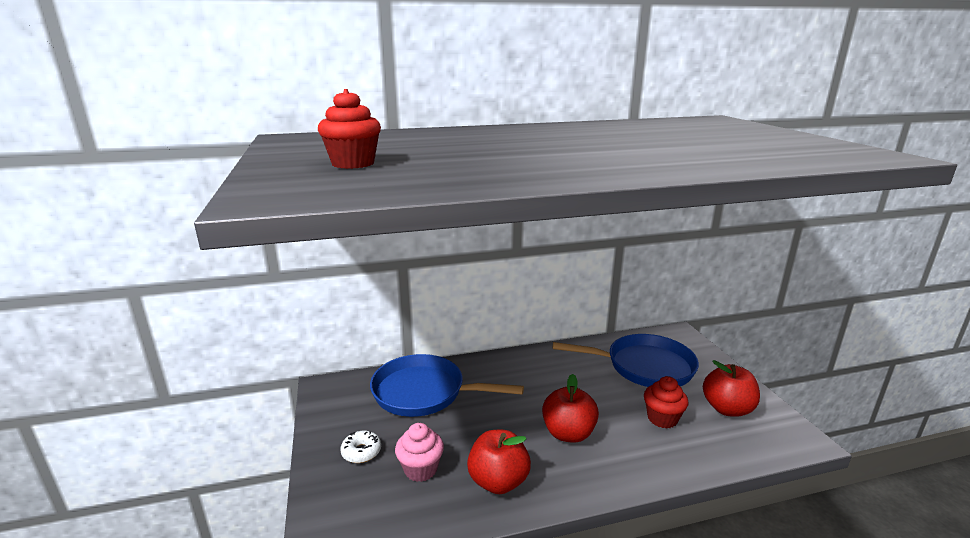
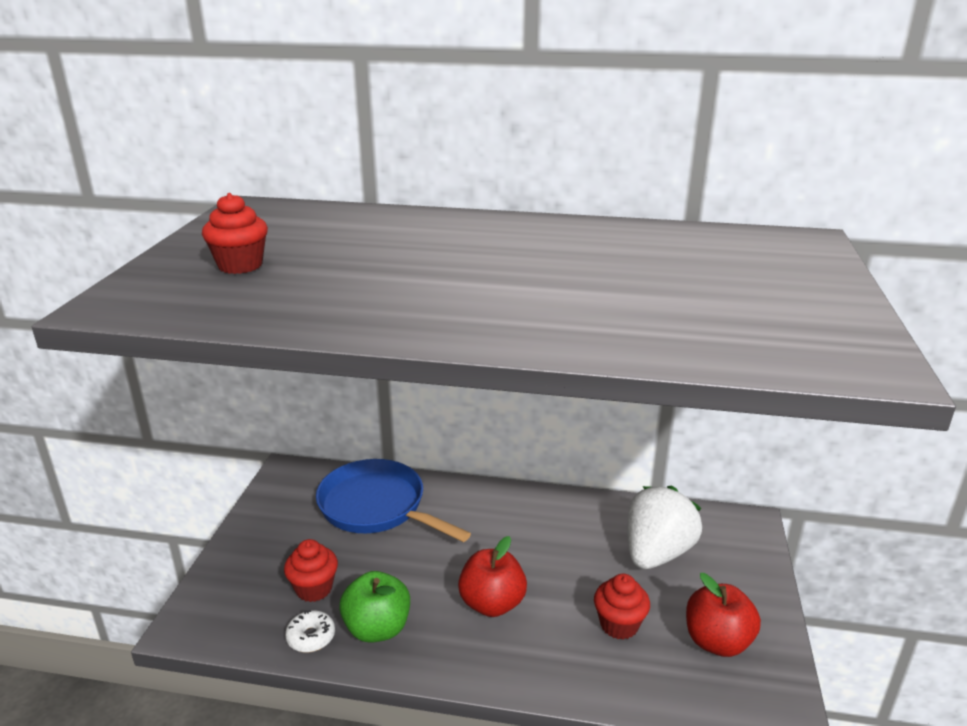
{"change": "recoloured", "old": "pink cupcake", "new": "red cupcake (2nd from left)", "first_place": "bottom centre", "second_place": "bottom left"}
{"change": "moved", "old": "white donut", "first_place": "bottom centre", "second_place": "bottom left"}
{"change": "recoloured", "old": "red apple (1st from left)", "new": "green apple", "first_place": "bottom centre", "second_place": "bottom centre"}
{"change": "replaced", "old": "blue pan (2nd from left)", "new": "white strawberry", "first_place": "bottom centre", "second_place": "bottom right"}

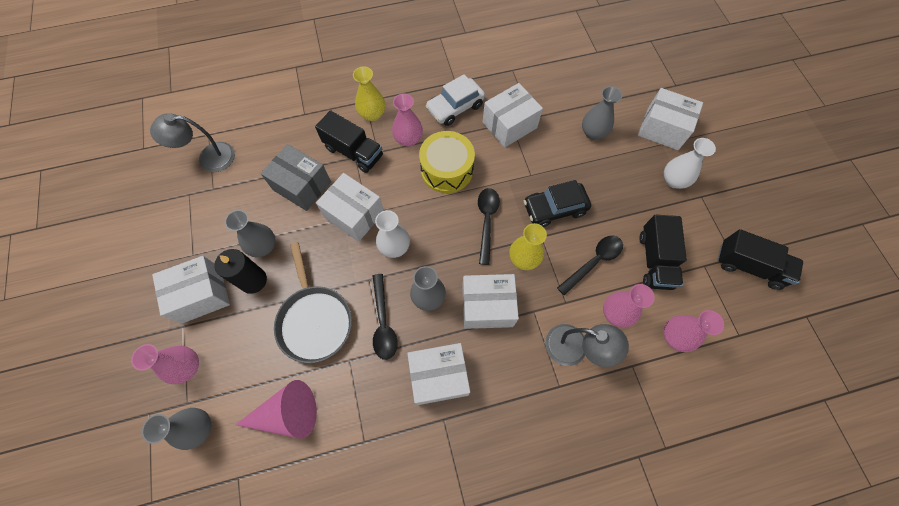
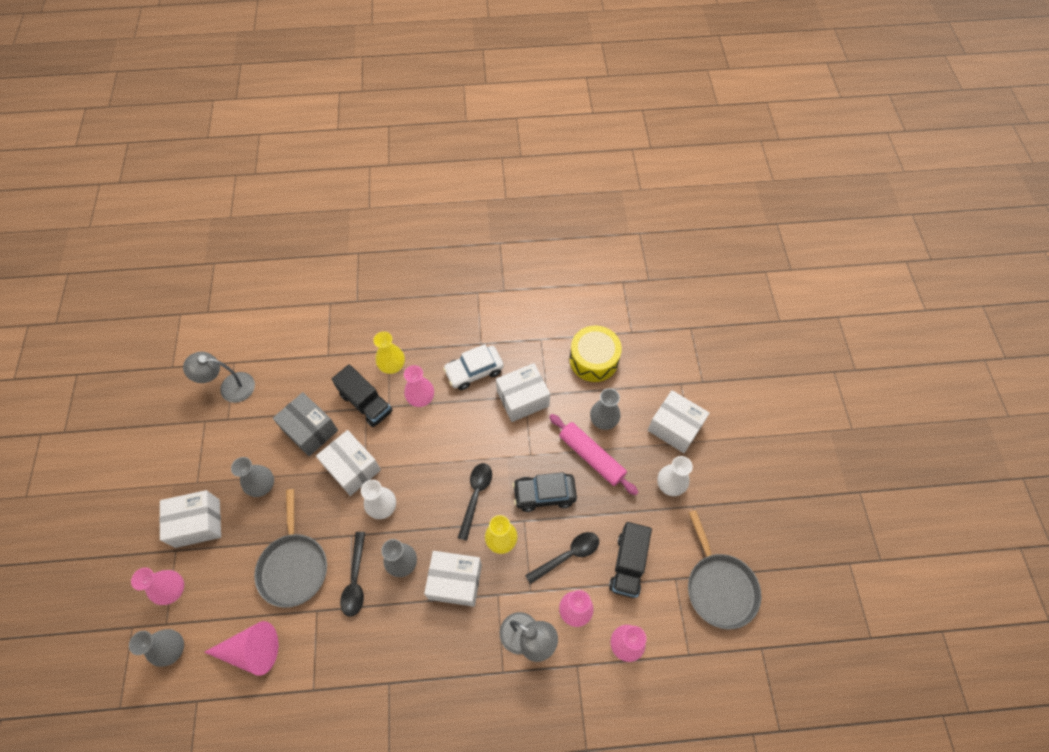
{"change": "added", "new": "pink rolling pin", "second_place": "centre"}
{"change": "moved", "old": "yellow drum", "first_place": "top centre", "second_place": "centre"}
{"change": "replaced", "old": "black truck (3rd from left)", "new": "grey pan (2nd from left)", "first_place": "middle right", "second_place": "bottom right"}
{"change": "removed", "old": "black candle", "first_place": "middle left"}
{"change": "removed", "old": "white box (3rd from left)", "first_place": "bottom centre"}

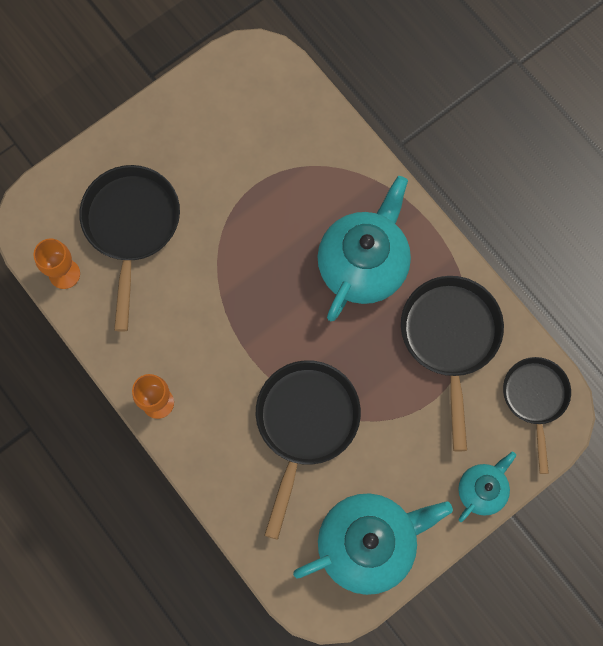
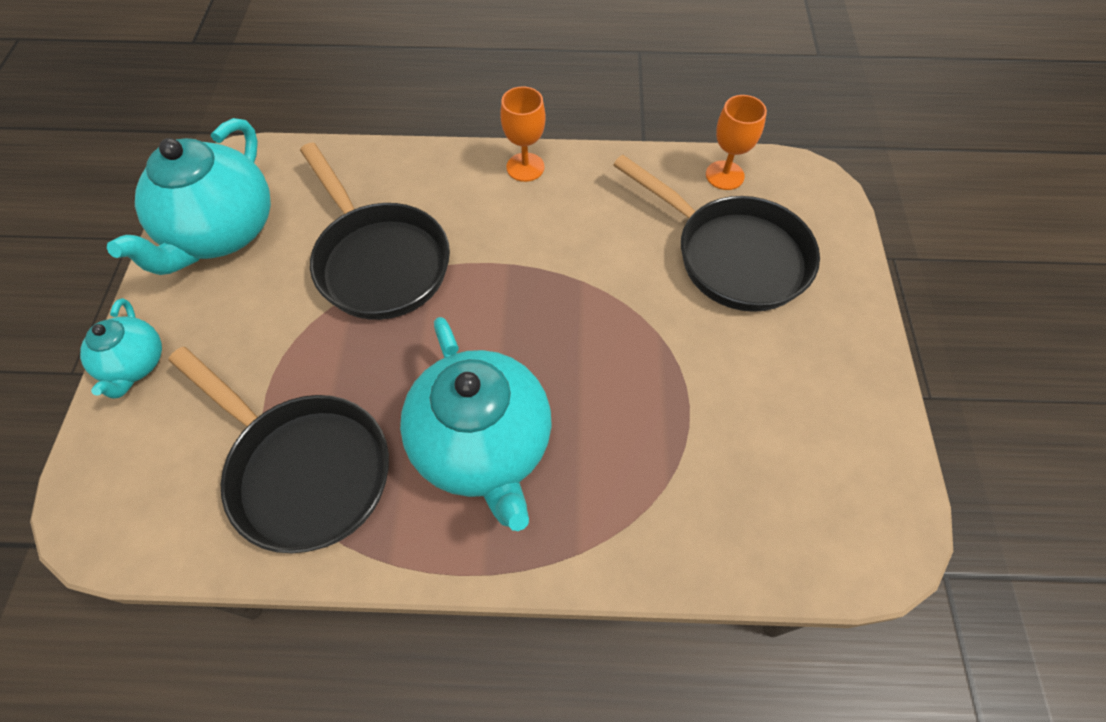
{"change": "removed", "old": "black pan (4th from left)", "first_place": "middle right"}

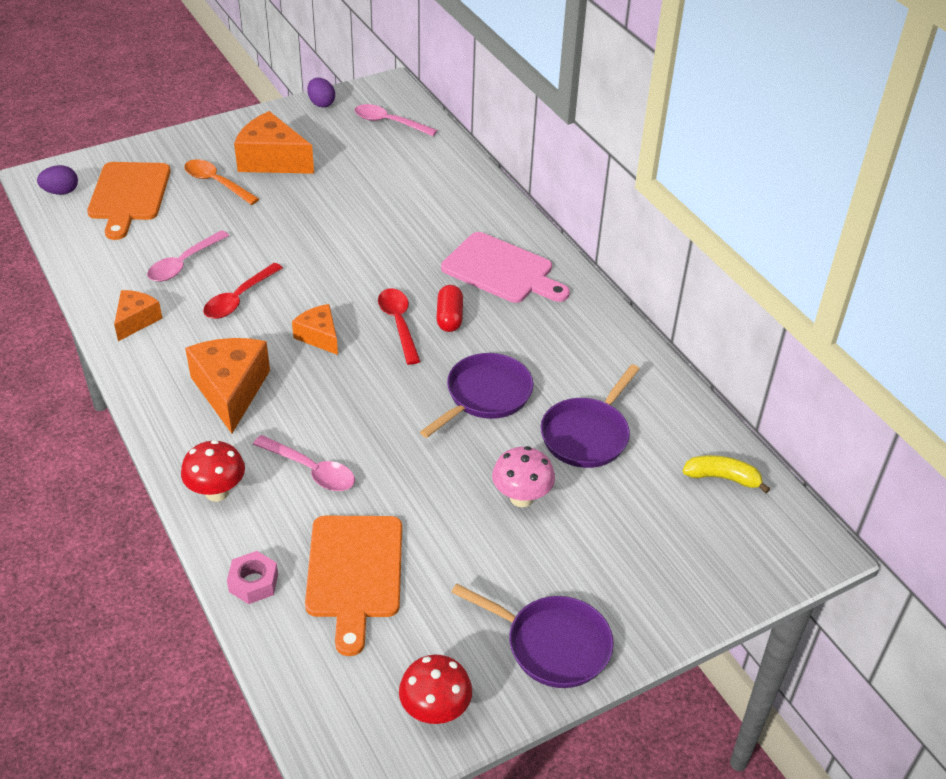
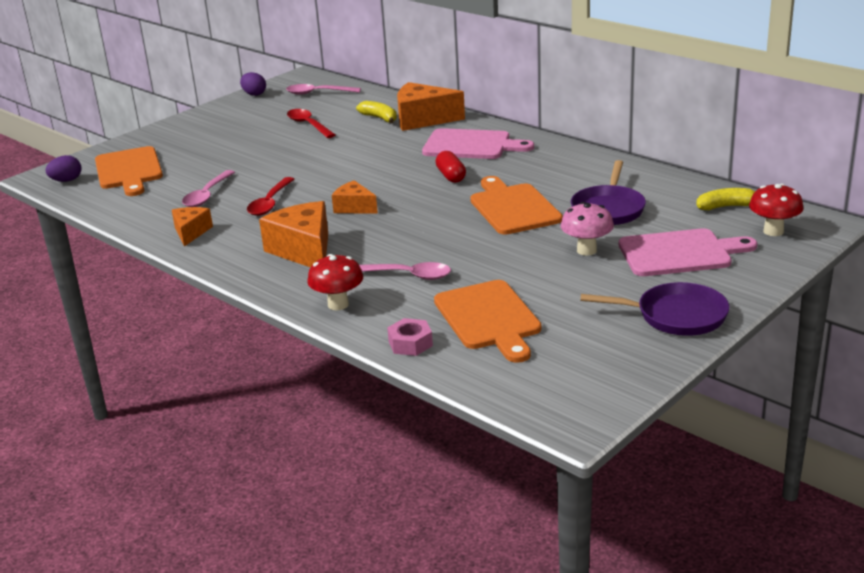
{"change": "moved", "old": "red spoon (2nd from left)", "first_place": "centre", "second_place": "top centre"}
{"change": "added", "new": "yellow banana (1st from left)", "second_place": "top centre"}
{"change": "moved", "old": "orange cheese (3rd from left in the first image)", "new": "orange cheese (4th from left)", "first_place": "top left", "second_place": "top centre"}
{"change": "replaced", "old": "purple pan (1st from left)", "new": "orange cutting board (3rd from left)", "first_place": "centre", "second_place": "centre"}
{"change": "added", "new": "pink cutting board (2nd from left)", "second_place": "middle right"}
{"change": "moved", "old": "red mushroom (2nd from left)", "first_place": "bottom centre", "second_place": "middle right"}
{"change": "removed", "old": "orange spoon", "first_place": "top left"}

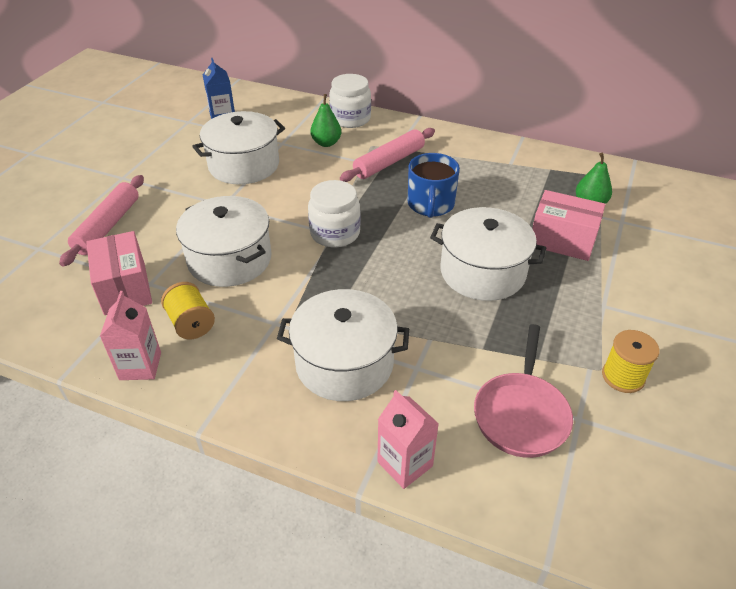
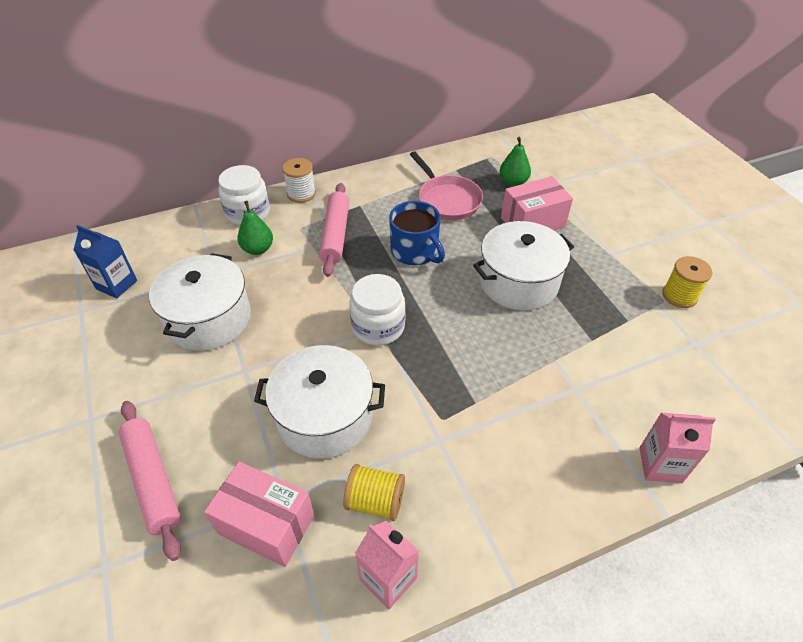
{"change": "added", "new": "white spool", "second_place": "top centre"}
{"change": "moved", "old": "pink pan", "first_place": "middle right", "second_place": "top centre"}
{"change": "removed", "old": "white pot (3rd from left)", "first_place": "centre"}

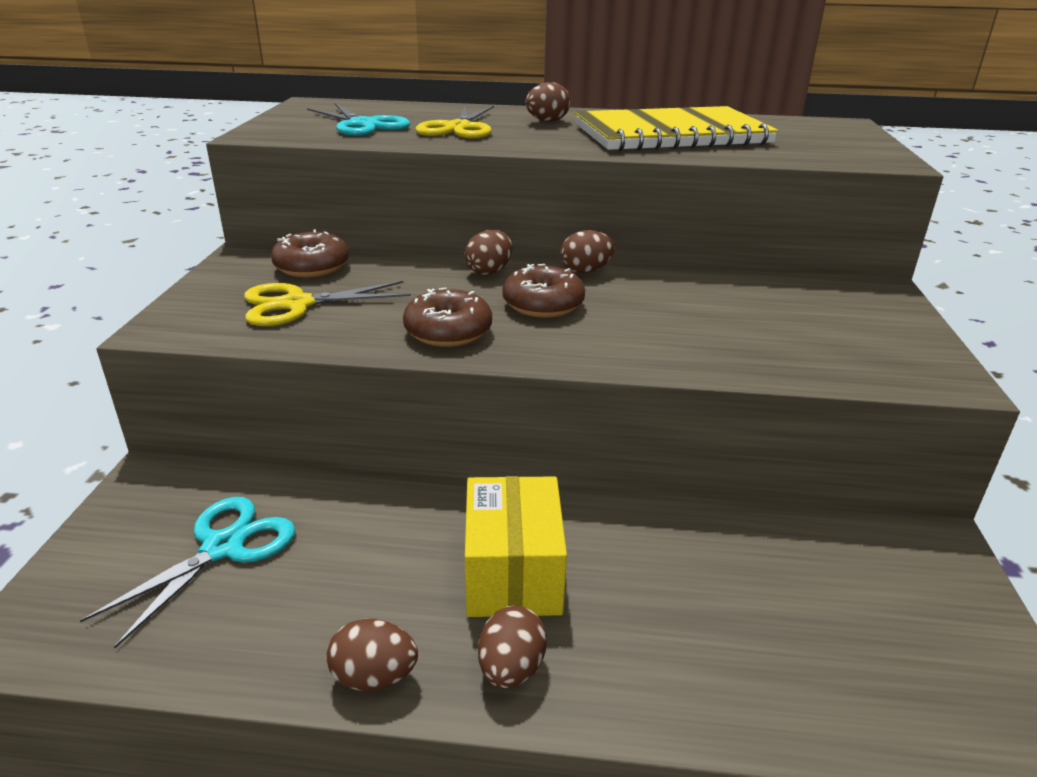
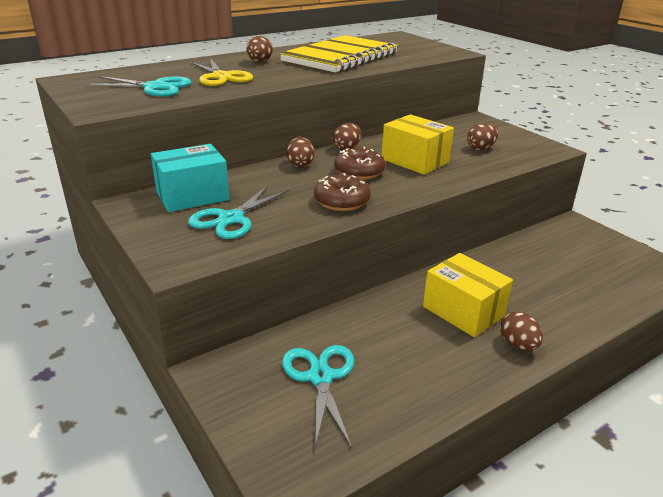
{"change": "replaced", "old": "brown donut (1st from left)", "new": "turquoise box", "first_place": "top left", "second_place": "middle left"}
{"change": "recoloured", "old": "yellow scissors (1st from left)", "new": "turquoise scissors (2nd from left)", "first_place": "middle left", "second_place": "centre"}
{"change": "added", "new": "yellow box (1st from left)", "second_place": "top centre"}
{"change": "moved", "old": "brown egg (1st from left in the first image)", "new": "brown egg (4th from left)", "first_place": "bottom centre", "second_place": "top right"}

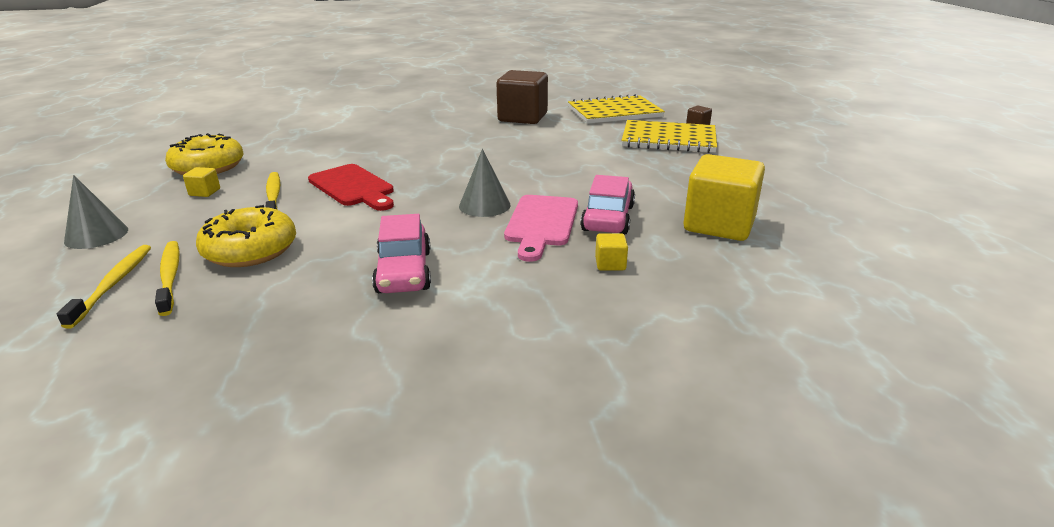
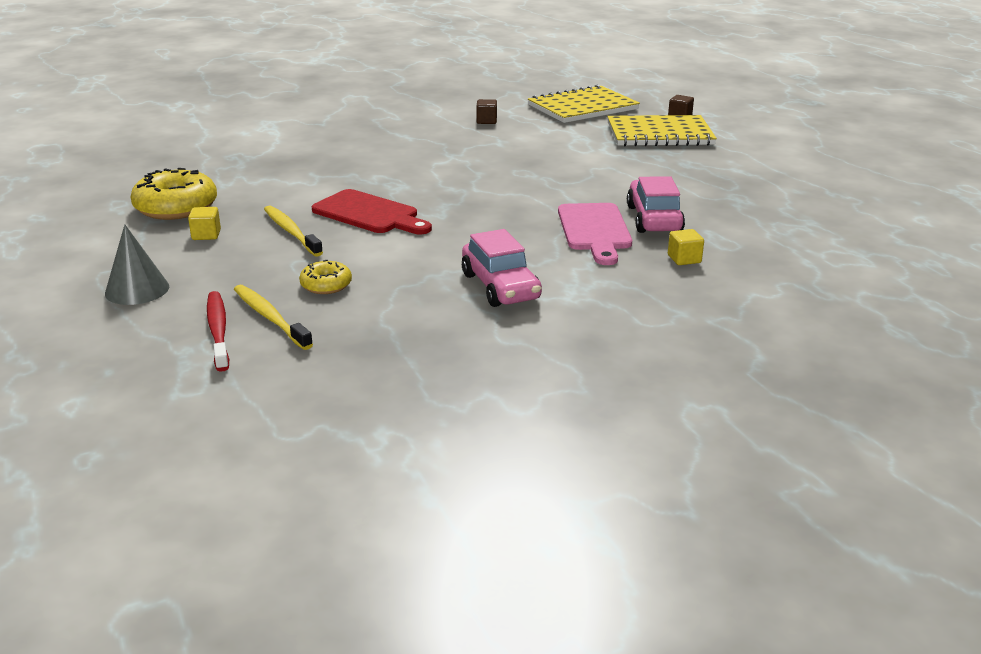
{"change": "recoloured", "old": "yellow toothbrush (1st from left)", "new": "red toothbrush", "first_place": "middle left", "second_place": "middle left"}
{"change": "resized", "old": "yellow donut (2nd from left)", "first_place": "middle left", "second_place": "middle left", "factor": 0.54}
{"change": "resized", "old": "brown cube (1st from left)", "first_place": "top centre", "second_place": "top centre", "factor": 0.41}
{"change": "removed", "old": "grey cone (2nd from left)", "first_place": "centre"}
{"change": "removed", "old": "yellow cube (3rd from left)", "first_place": "middle right"}

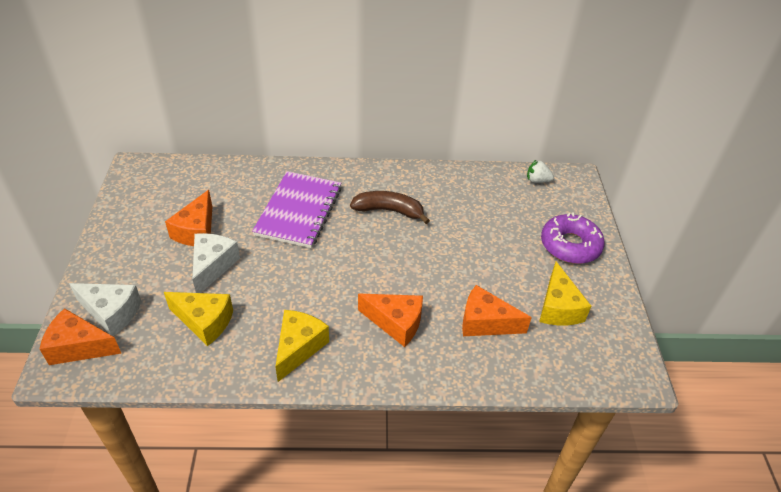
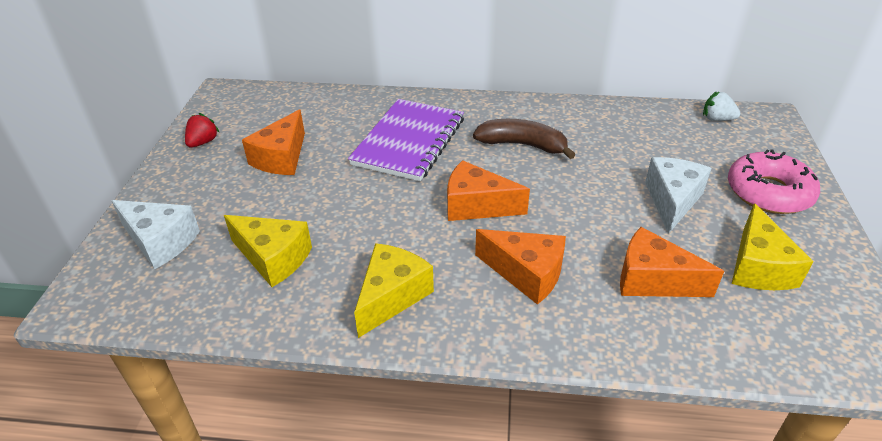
{"change": "added", "new": "red strawberry", "second_place": "top left"}
{"change": "moved", "old": "orange cheese (1st from left in the first image)", "new": "orange cheese (2nd from left)", "first_place": "bottom left", "second_place": "centre"}
{"change": "moved", "old": "white cheese (2nd from left)", "first_place": "middle left", "second_place": "middle right"}
{"change": "recoloured", "old": "purple donut", "new": "pink donut", "first_place": "middle right", "second_place": "middle right"}

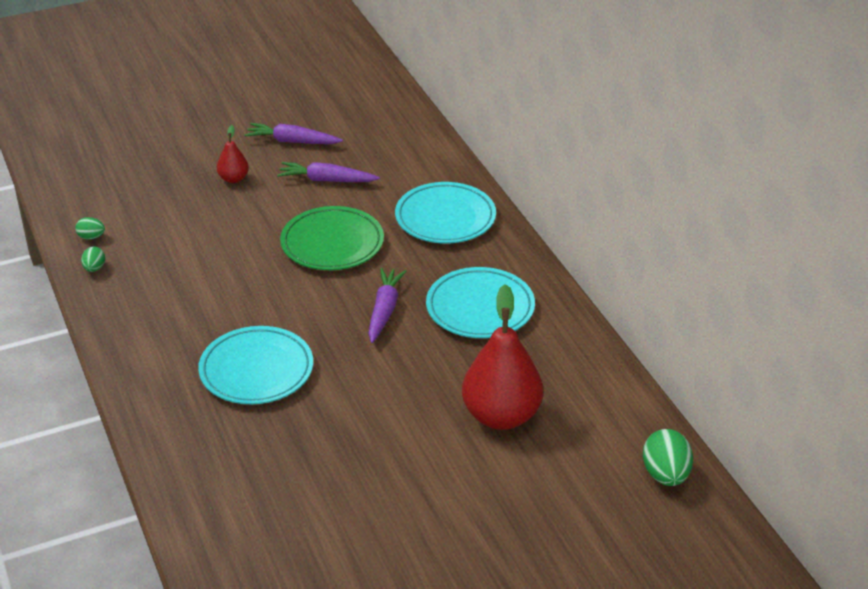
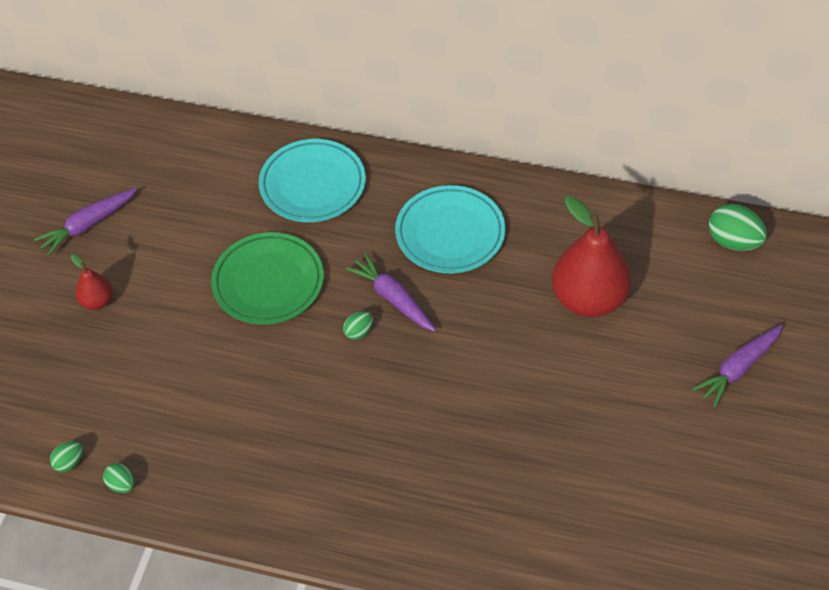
{"change": "added", "new": "green egg (3rd from left)", "second_place": "centre"}
{"change": "moved", "old": "purple carrot (2nd from left in the first image)", "new": "purple carrot (3rd from left)", "first_place": "top centre", "second_place": "middle right"}
{"change": "removed", "old": "turquoise plate (1st from left)", "first_place": "middle left"}

